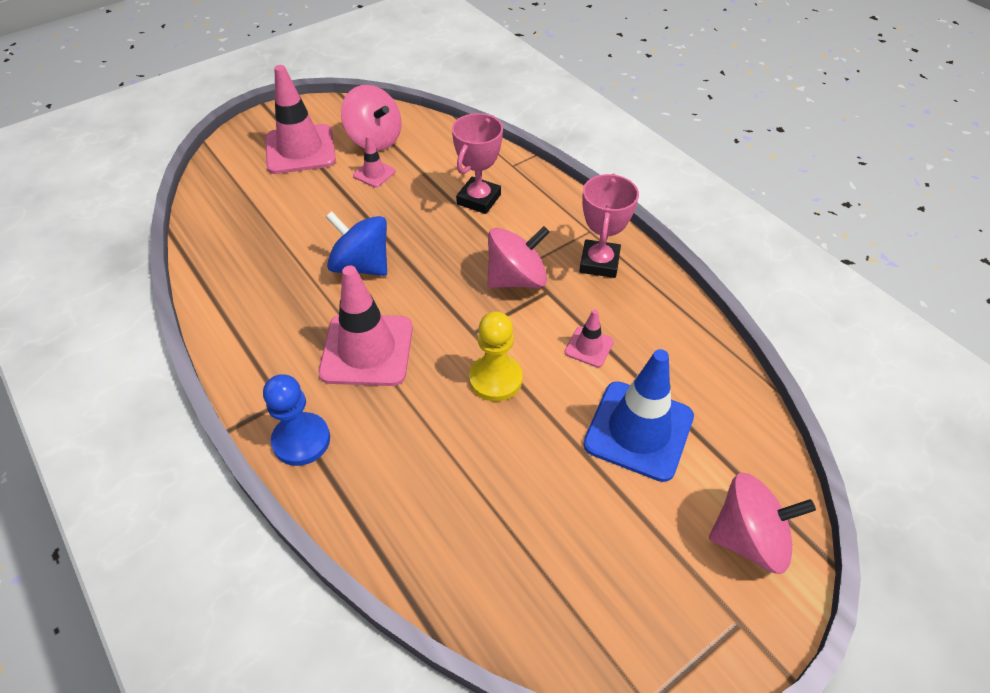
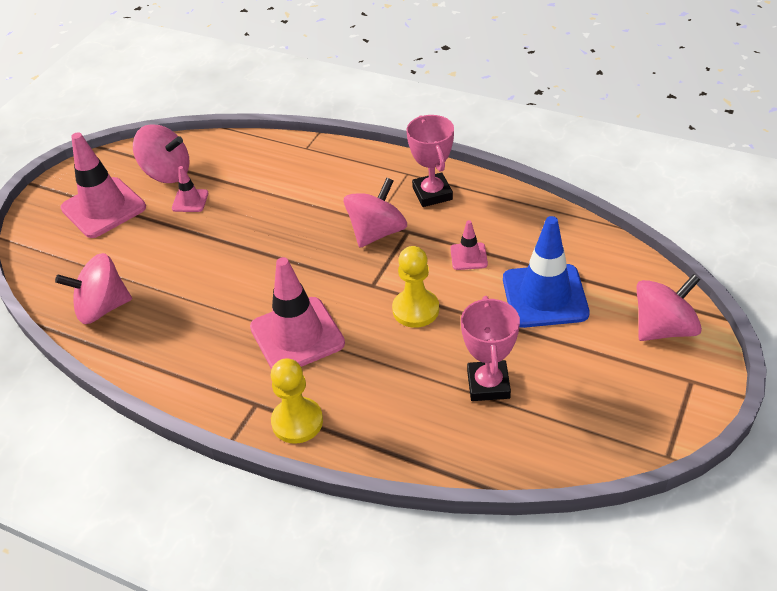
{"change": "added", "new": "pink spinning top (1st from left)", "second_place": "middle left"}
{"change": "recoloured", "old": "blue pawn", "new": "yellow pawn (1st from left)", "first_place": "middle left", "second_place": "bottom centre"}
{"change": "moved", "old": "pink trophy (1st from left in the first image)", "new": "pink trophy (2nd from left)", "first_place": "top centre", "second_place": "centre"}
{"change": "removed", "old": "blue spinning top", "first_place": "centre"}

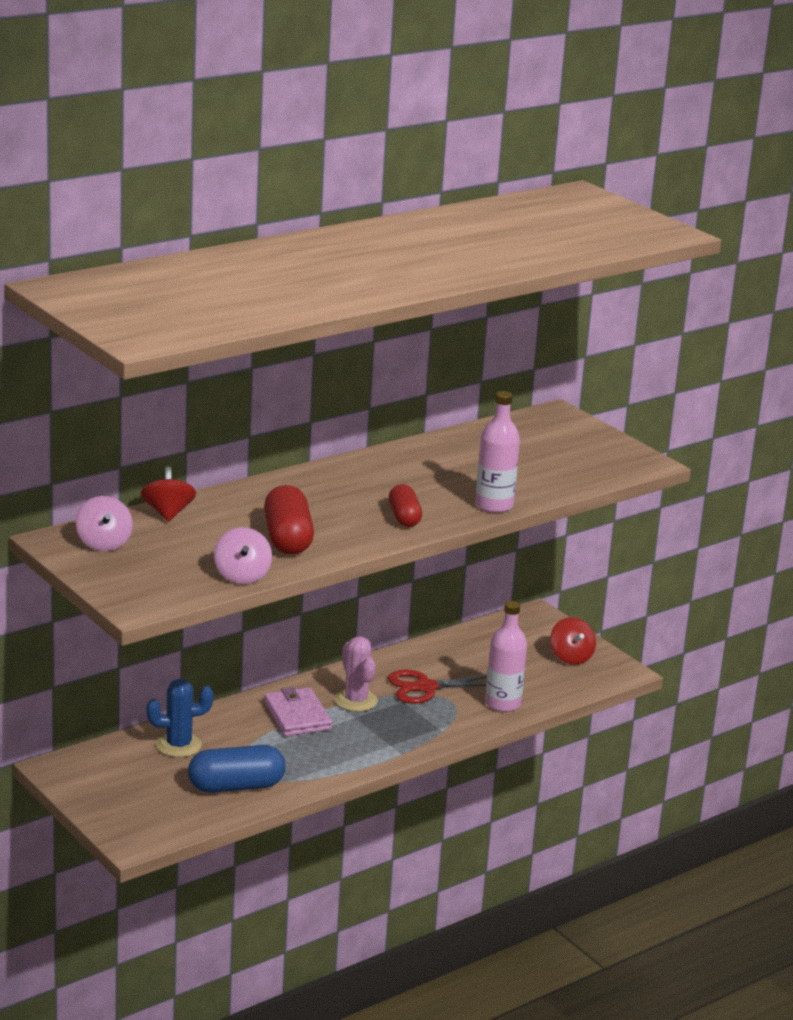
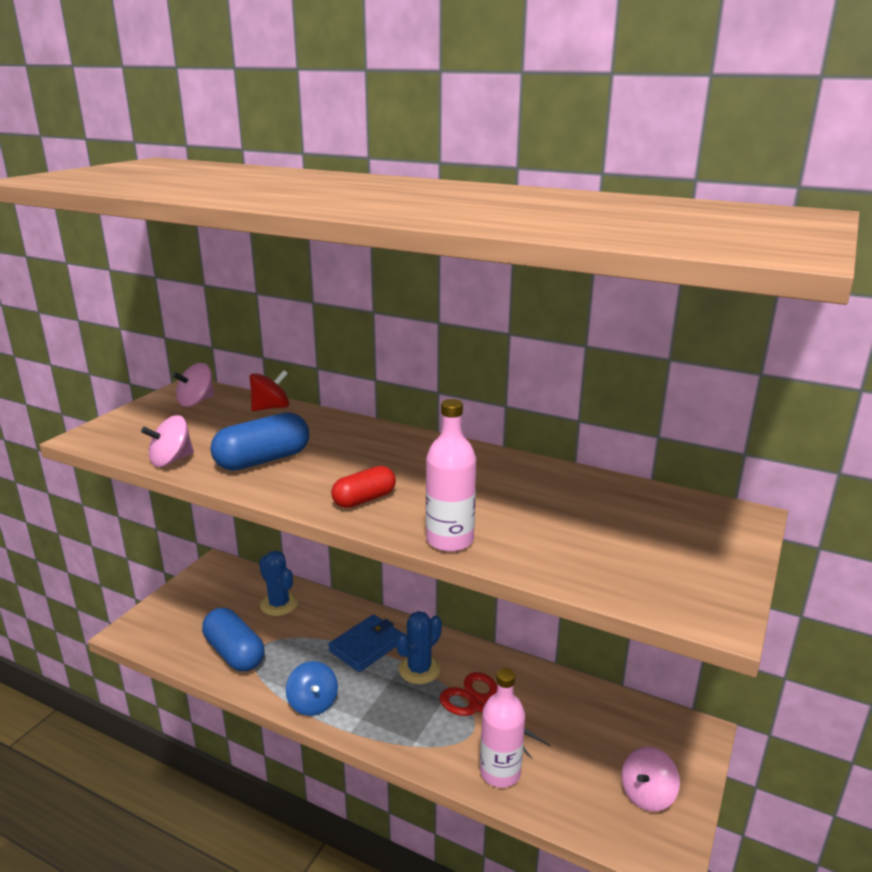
{"change": "recoloured", "old": "red capsule (1st from left)", "new": "blue capsule (2nd from left)", "first_place": "centre", "second_place": "middle left"}
{"change": "added", "new": "blue spinning top", "second_place": "bottom centre"}
{"change": "recoloured", "old": "pink wallet", "new": "blue wallet", "first_place": "bottom centre", "second_place": "bottom centre"}
{"change": "recoloured", "old": "pink cactus", "new": "blue cactus (2nd from left)", "first_place": "centre", "second_place": "bottom centre"}
{"change": "recoloured", "old": "red spinning top (2nd from left)", "new": "pink spinning top (3rd from left)", "first_place": "middle right", "second_place": "bottom right"}

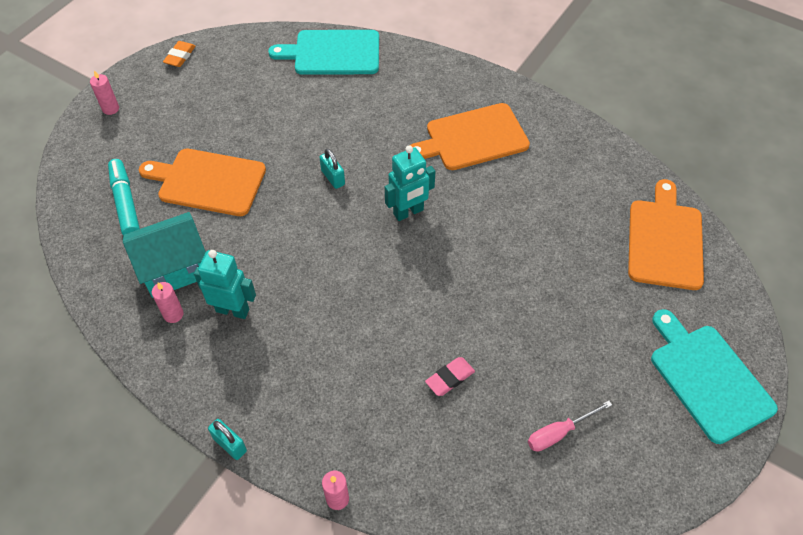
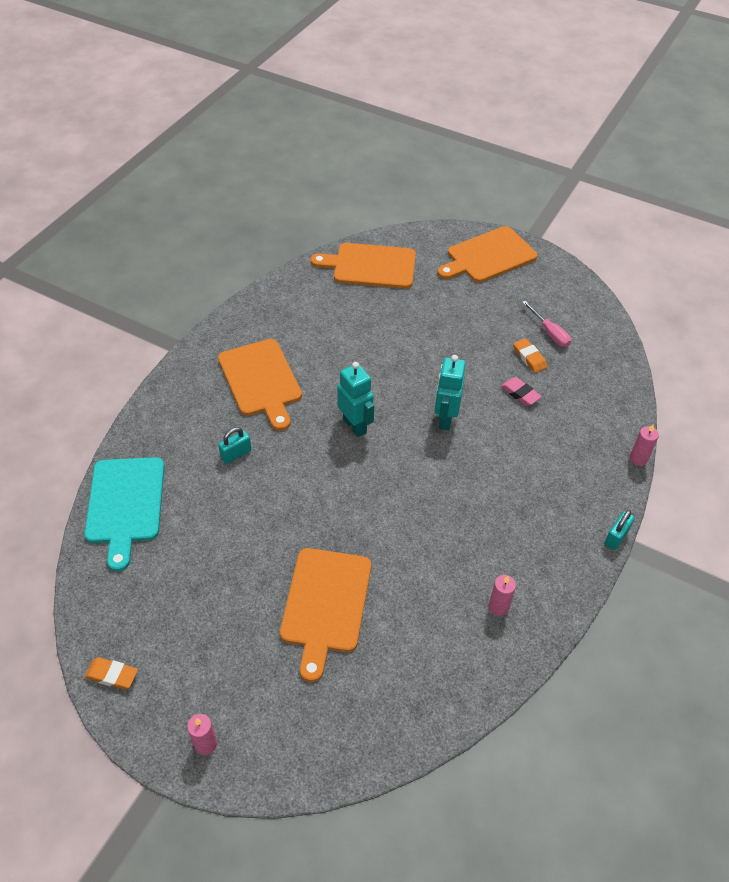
{"change": "moved", "old": "turquoise padlock (2nd from left in the first image)", "new": "turquoise padlock (1st from left)", "first_place": "top centre", "second_place": "middle left"}
{"change": "moved", "old": "turquoise robot (1st from left in the first image)", "new": "turquoise robot (2nd from left)", "first_place": "middle left", "second_place": "centre"}
{"change": "recoloured", "old": "turquoise cutting board (2nd from left)", "new": "orange cutting board (4th from left)", "first_place": "bottom right", "second_place": "top right"}
{"change": "added", "new": "orange eraser (2nd from left)", "second_place": "middle right"}
{"change": "removed", "old": "turquoise marker", "first_place": "middle left"}
{"change": "removed", "old": "turquoise house", "first_place": "middle left"}

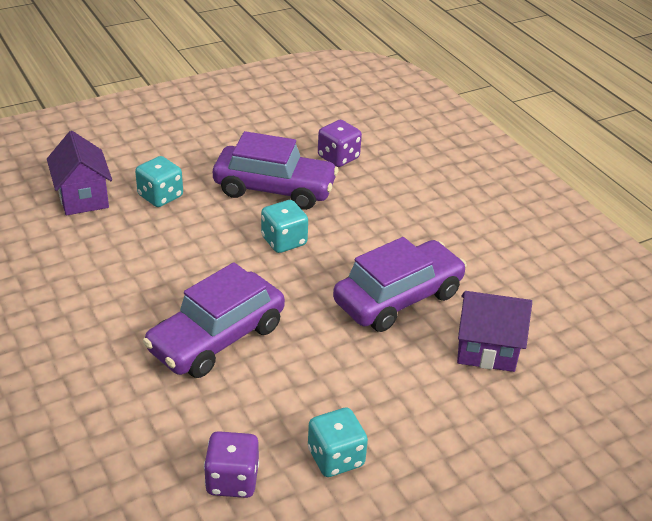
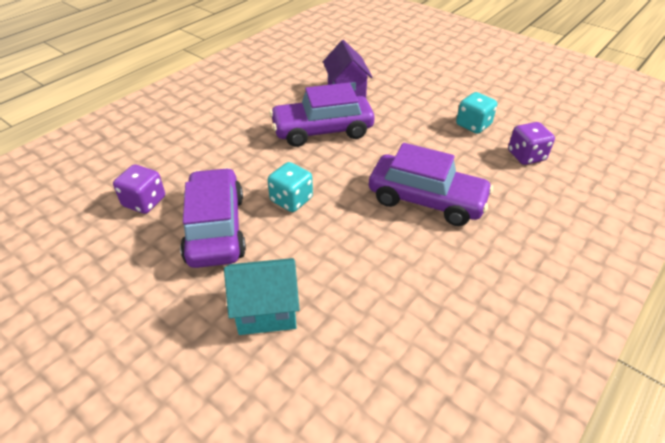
{"change": "replaced", "old": "turquoise dice (1st from left)", "new": "turquoise house", "first_place": "middle left", "second_place": "bottom centre"}
{"change": "turned", "old": "purple car (3rd from left in the first image)", "first_place": "centre", "second_place": "top centre", "degrees": -45}
{"change": "removed", "old": "purple house (1st from left)", "first_place": "top left"}

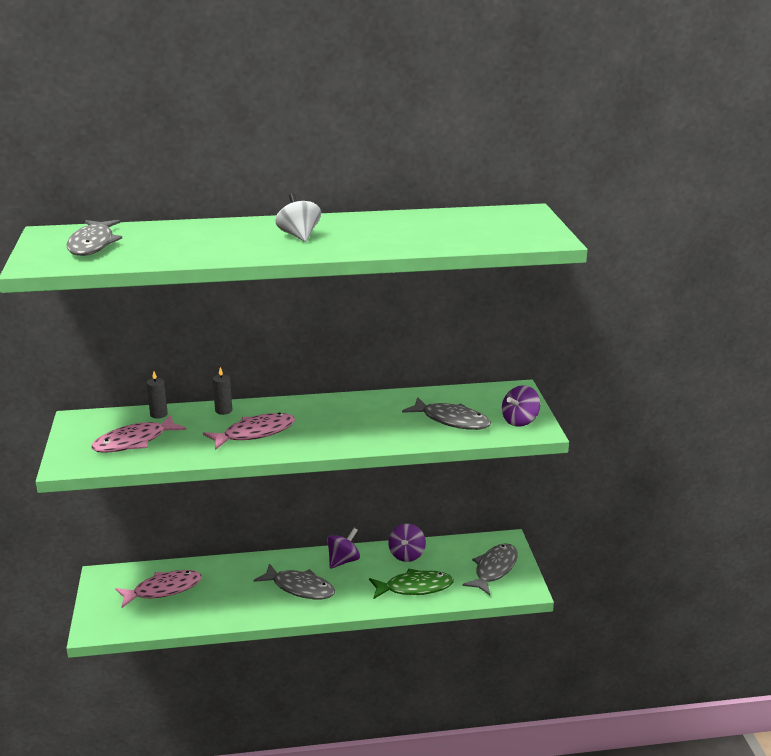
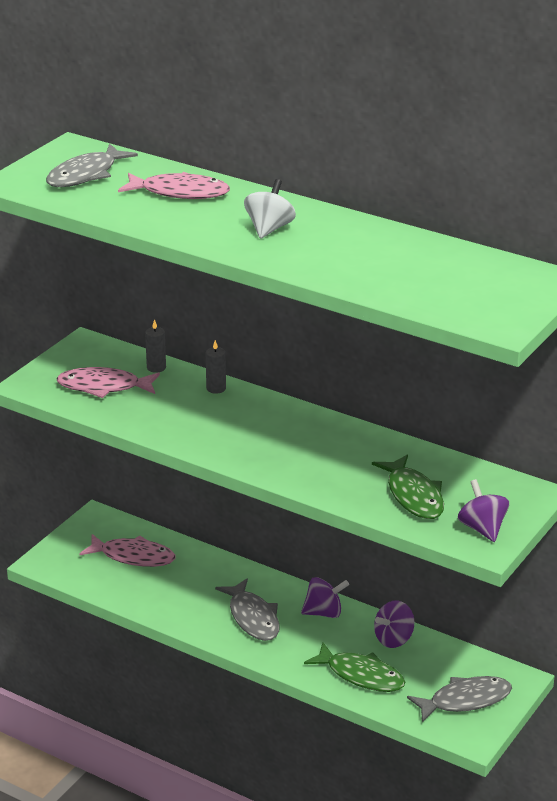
{"change": "moved", "old": "pink fish (3rd from left)", "first_place": "middle left", "second_place": "top left"}
{"change": "recoloured", "old": "grey fish (3rd from left)", "new": "green fish (2nd from left)", "first_place": "centre", "second_place": "middle right"}
{"change": "turned", "old": "purple spinning top (3rd from left)", "first_place": "middle right", "second_place": "middle right", "degrees": 75}

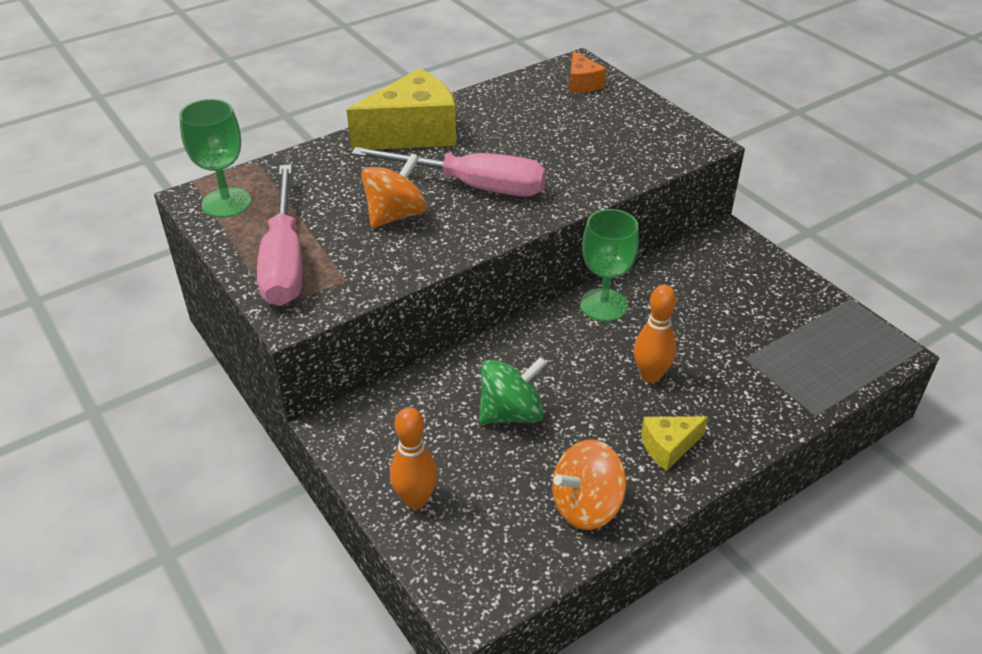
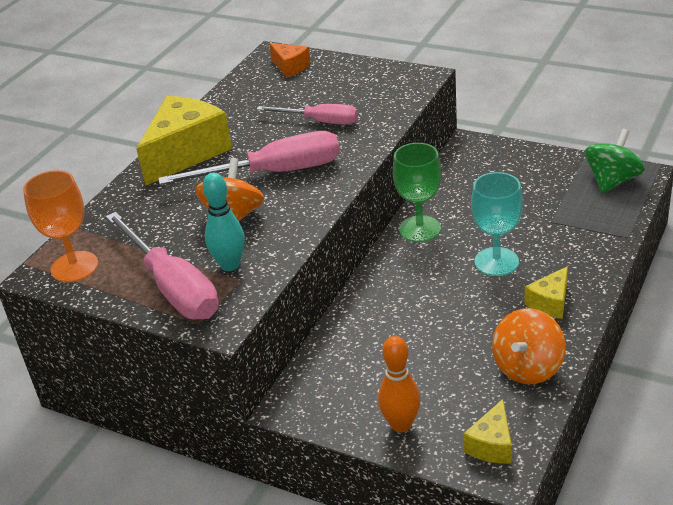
{"change": "recoloured", "old": "green goblet (1st from left)", "new": "orange goblet", "first_place": "top left", "second_place": "middle left"}
{"change": "added", "new": "turquoise bowling pin", "second_place": "middle left"}
{"change": "added", "new": "pink screwdriver (3rd from left)", "second_place": "top centre"}
{"change": "added", "new": "yellow cheese (2nd from left)", "second_place": "bottom right"}
{"change": "replaced", "old": "orange bowling pin (2nd from left)", "new": "turquoise goblet", "first_place": "middle right", "second_place": "middle right"}
{"change": "moved", "old": "green spinning top", "first_place": "centre", "second_place": "top right"}

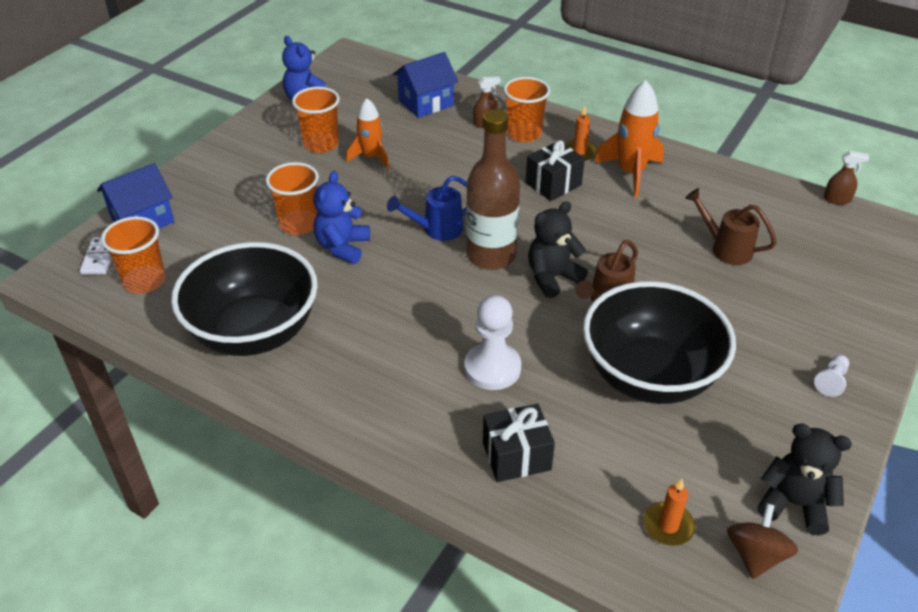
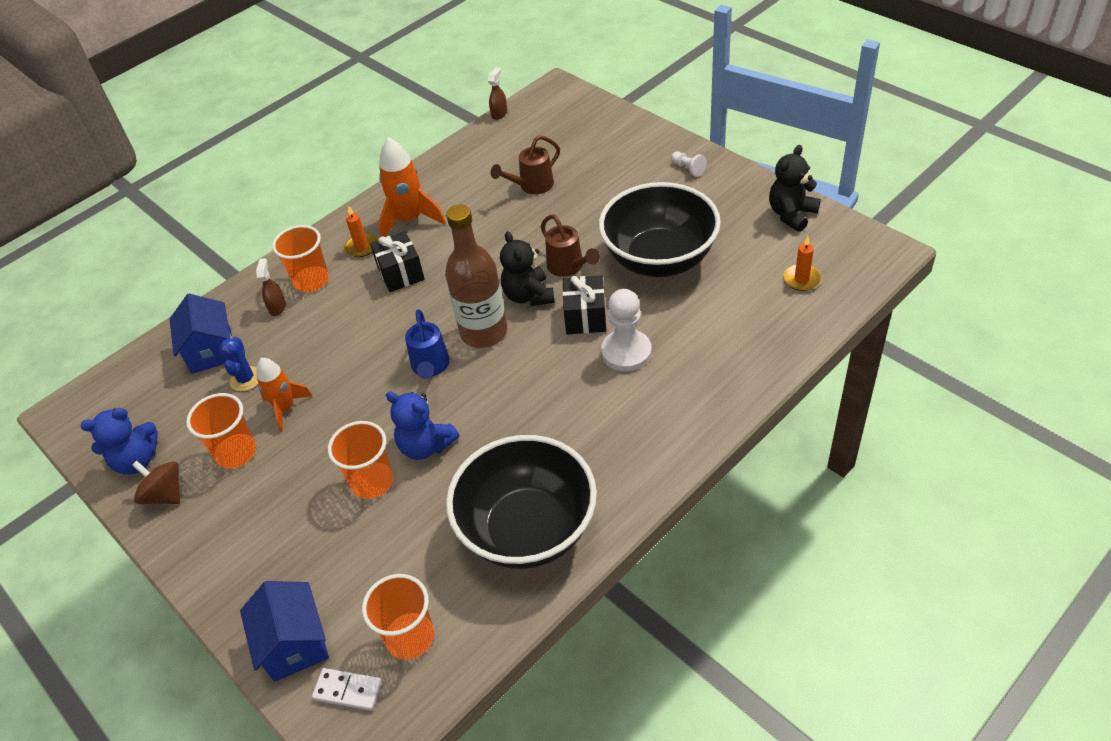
{"change": "moved", "old": "brown spinning top", "first_place": "bottom right", "second_place": "middle left"}
{"change": "added", "new": "blue cactus", "second_place": "middle left"}
{"change": "moved", "old": "black gift (1st from left in the first image)", "new": "black gift (2nd from left)", "first_place": "bottom centre", "second_place": "centre"}

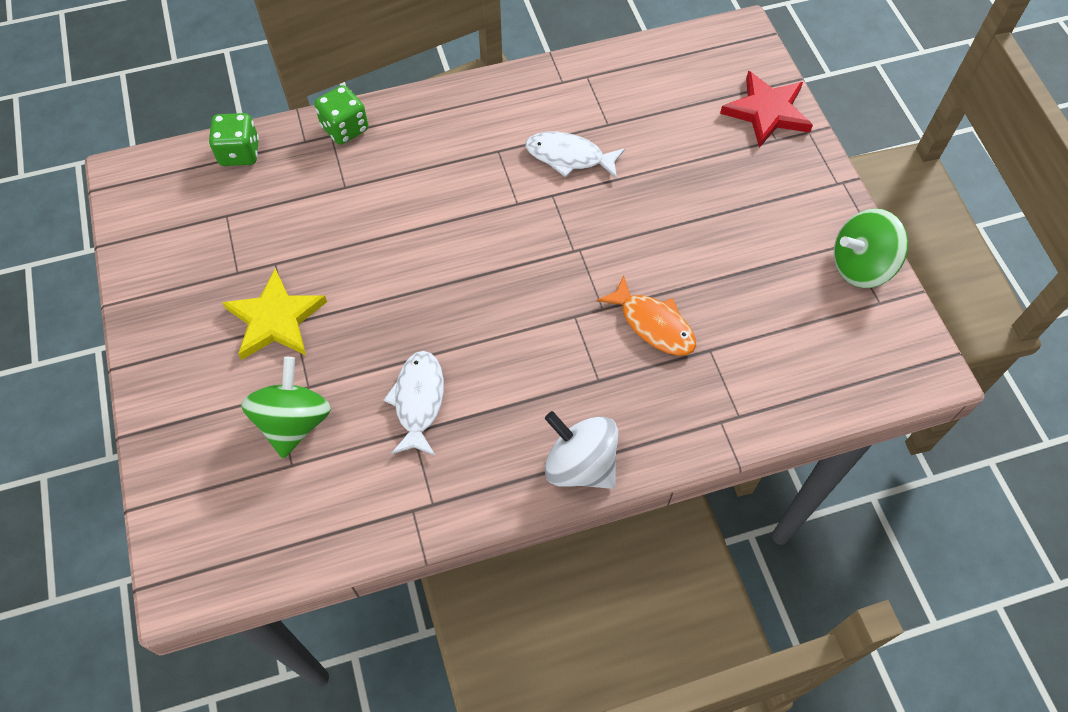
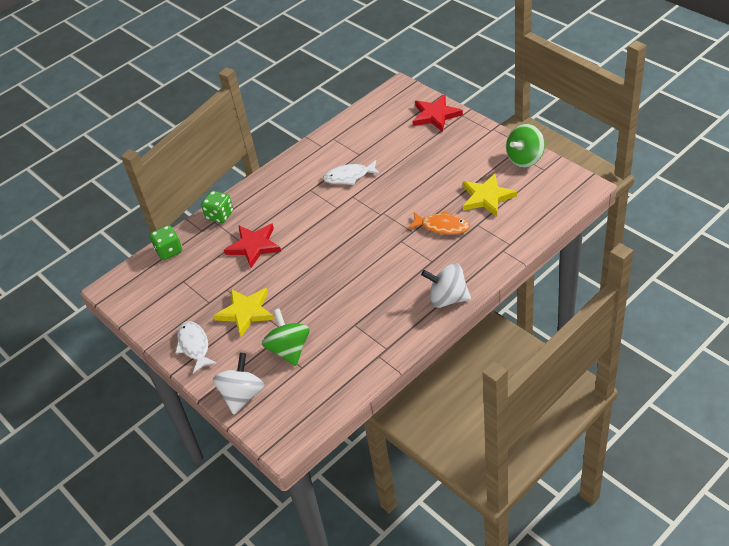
{"change": "moved", "old": "white fish (1st from left)", "first_place": "centre", "second_place": "middle left"}
{"change": "added", "new": "white spinning top (1st from left)", "second_place": "bottom left"}
{"change": "added", "new": "red star (1st from left)", "second_place": "centre"}
{"change": "added", "new": "yellow star (2nd from left)", "second_place": "middle right"}

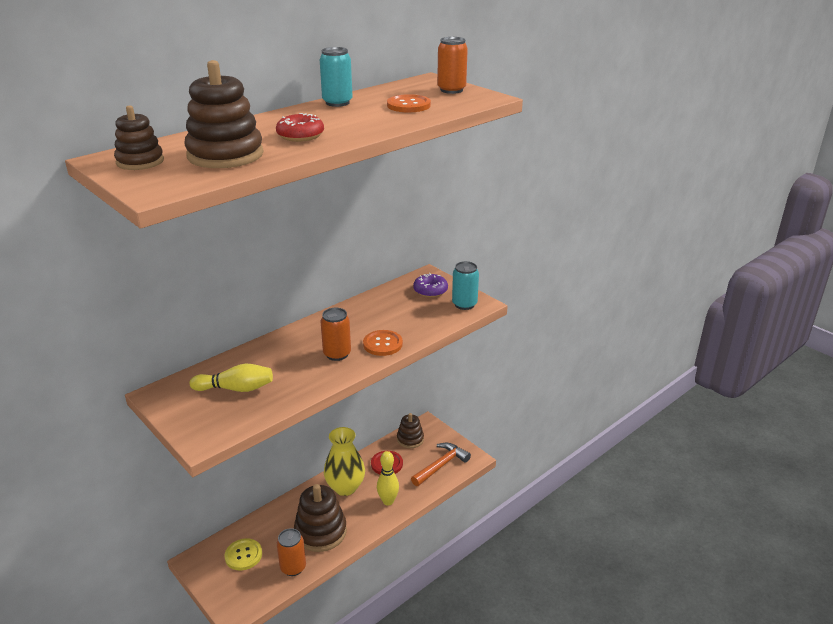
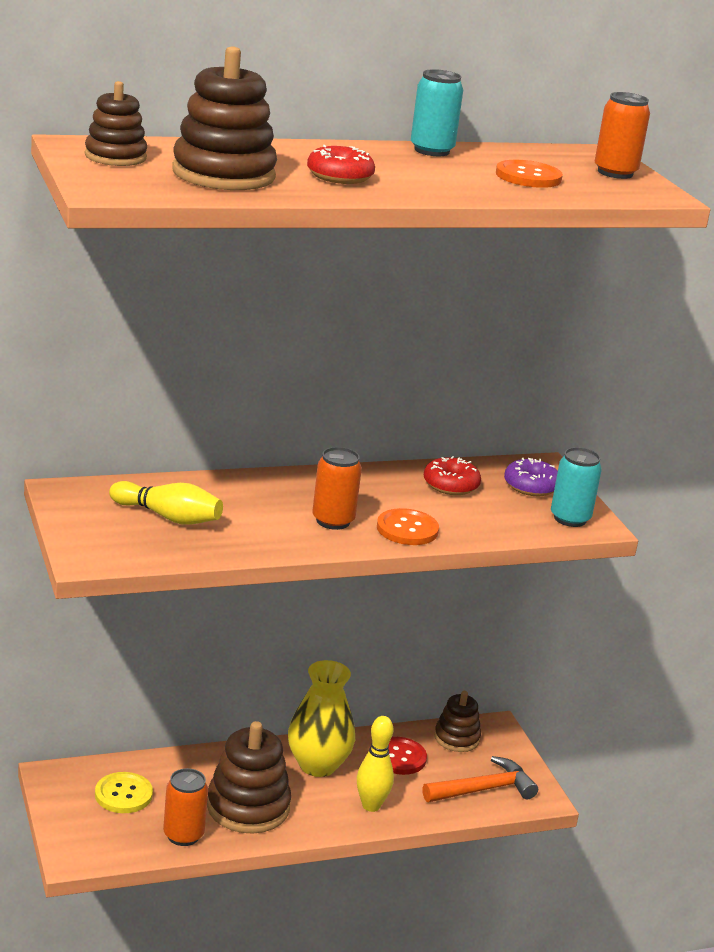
{"change": "added", "new": "red donut (2nd from left)", "second_place": "centre"}

